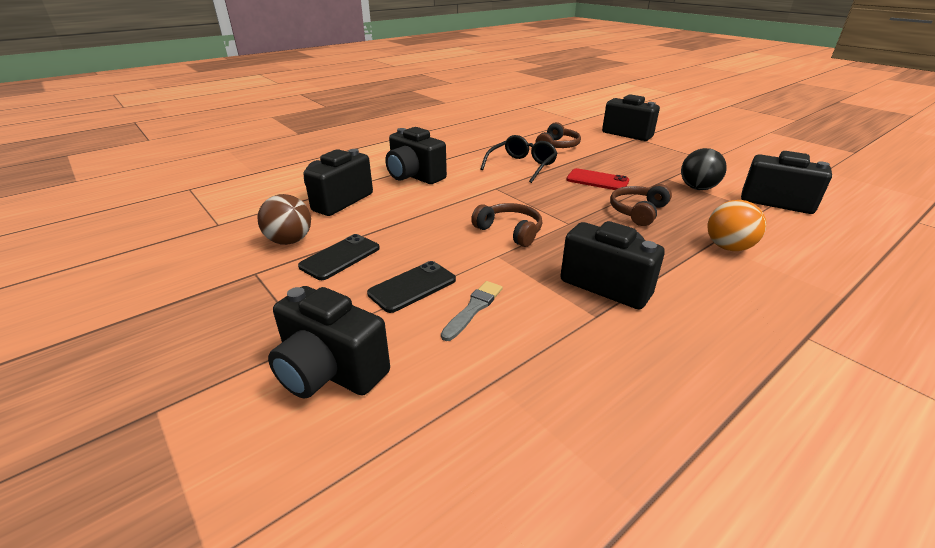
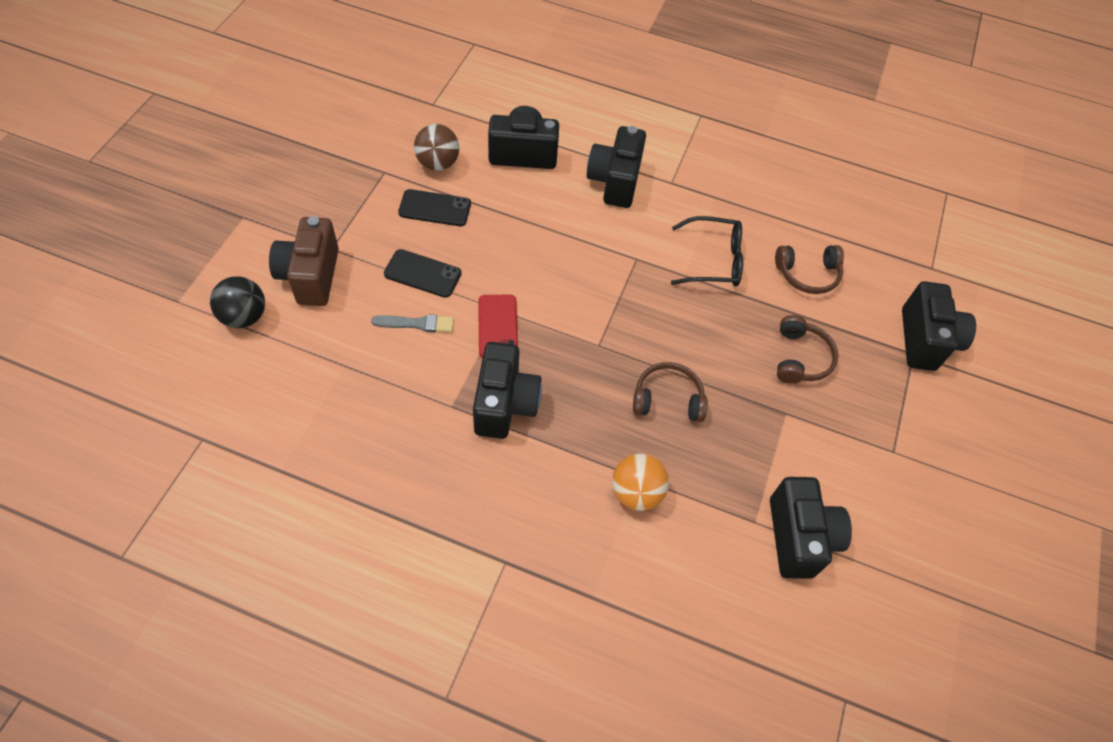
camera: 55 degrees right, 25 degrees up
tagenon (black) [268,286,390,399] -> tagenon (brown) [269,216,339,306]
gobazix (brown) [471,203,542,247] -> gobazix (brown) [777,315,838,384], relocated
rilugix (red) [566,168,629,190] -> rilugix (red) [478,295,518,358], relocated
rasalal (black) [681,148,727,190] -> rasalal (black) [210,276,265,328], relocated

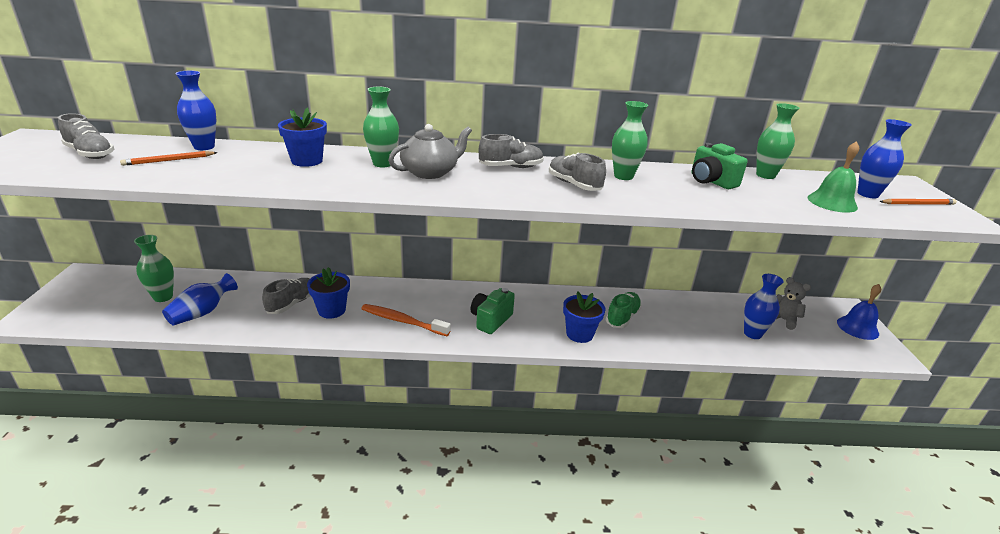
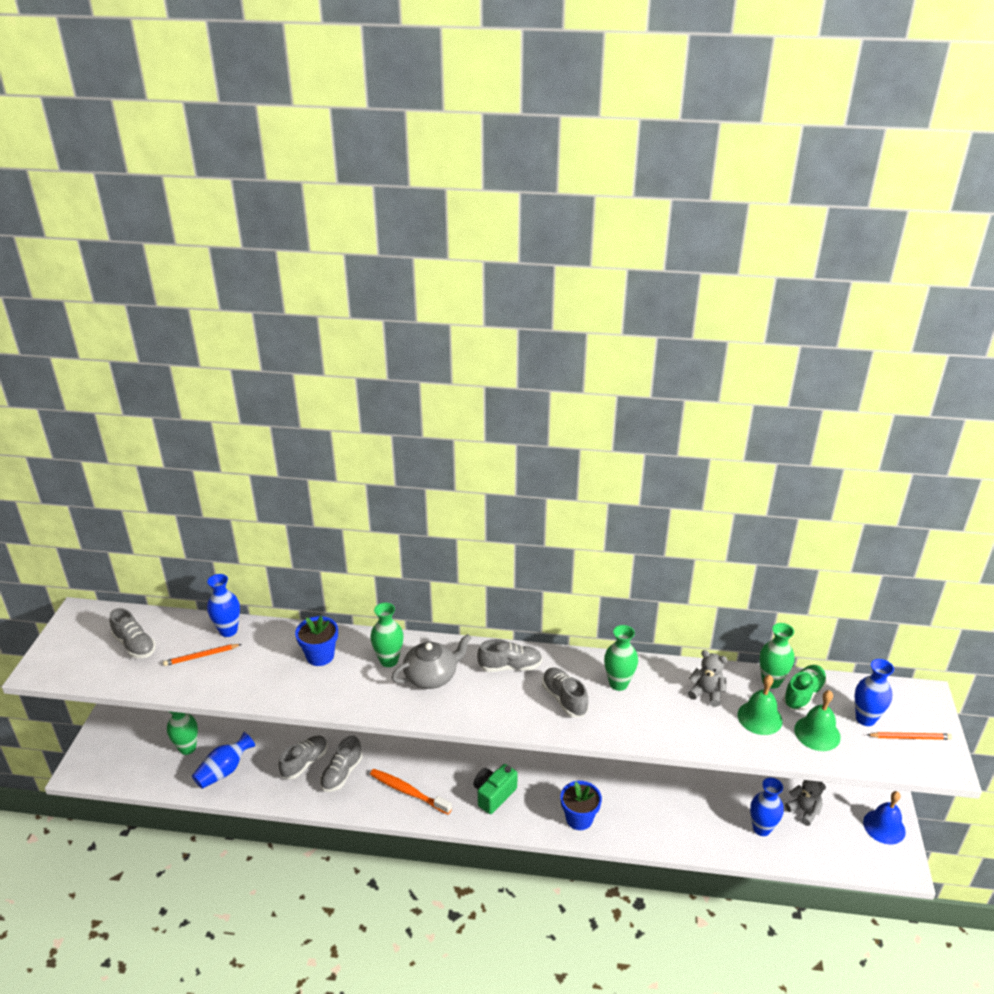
camera: 10 degrees right, 5 degrees up
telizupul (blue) [307,267,350,319] -> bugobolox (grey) [320,735,363,792]
bugobolox (green) [606,292,642,328] -> bugobolox (green) [783,665,827,711], relocated
tagenon (green) [691,143,748,189] -> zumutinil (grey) [688,650,728,707]
none -> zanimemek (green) [737,675,783,735]

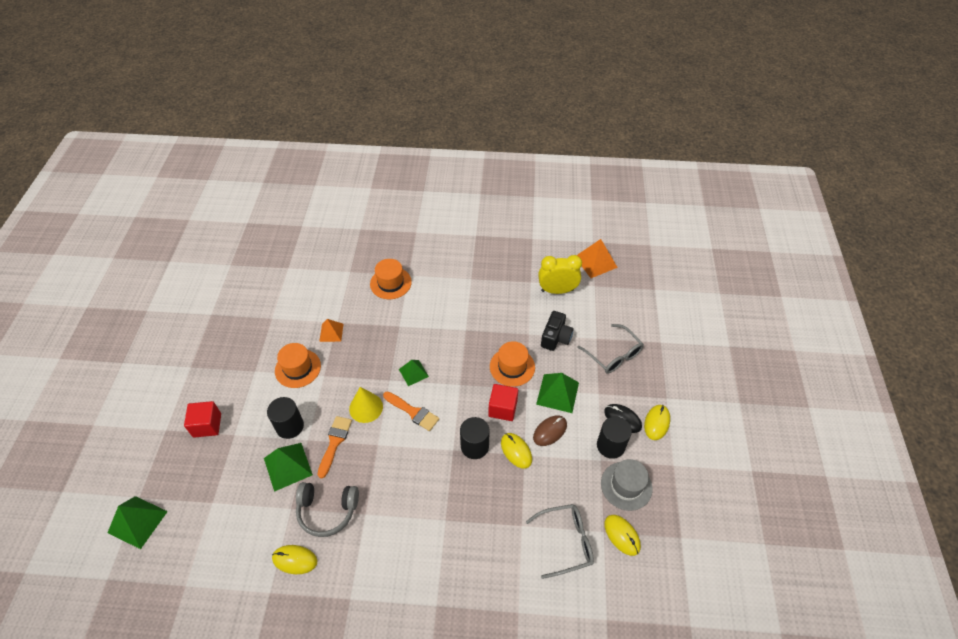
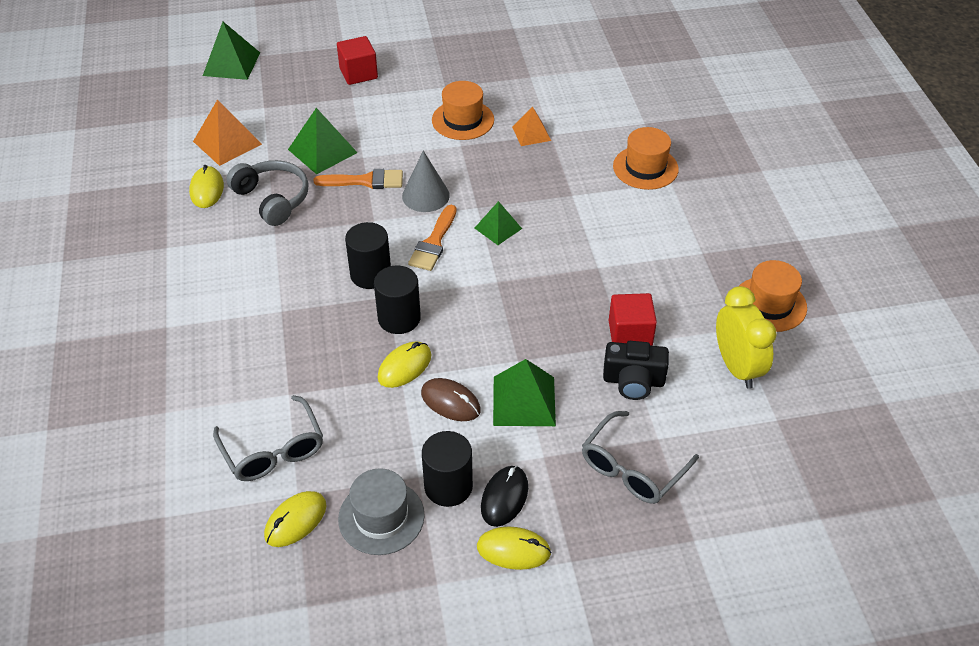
camera: 75 degrees right, 5 degrees down
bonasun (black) [267,397,304,439] -> bonasun (black) [345,222,391,289], relocated
gobazix (grey) [296,482,359,537] -> gobazix (grey) [226,160,309,226], 150 degrees clockwise
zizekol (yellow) [349,387,383,423] -> zizekol (grey) [402,151,450,212]
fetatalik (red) [488,384,518,421] -> fetatalik (red) [609,293,657,346], relocated
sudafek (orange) [490,341,535,387] -> sudafek (orange) [739,260,807,332], relocated
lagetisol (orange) [577,239,618,278] -> lagetisol (orange) [193,99,262,166], relocated

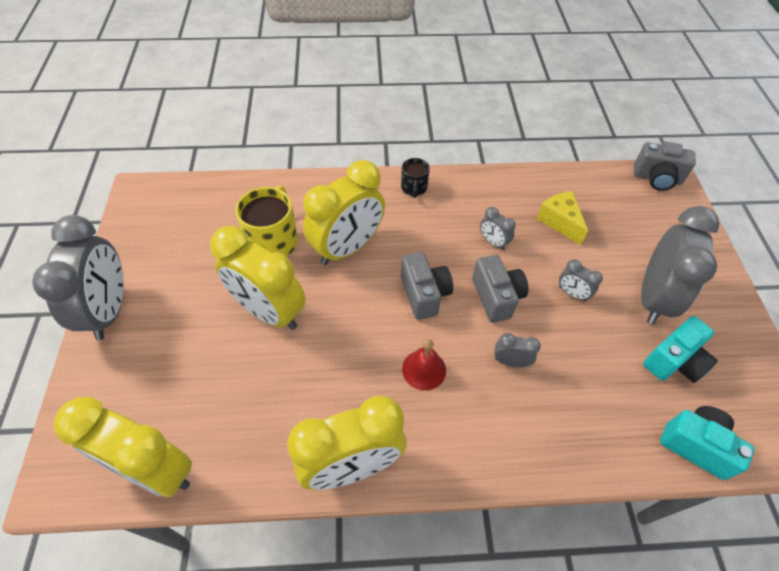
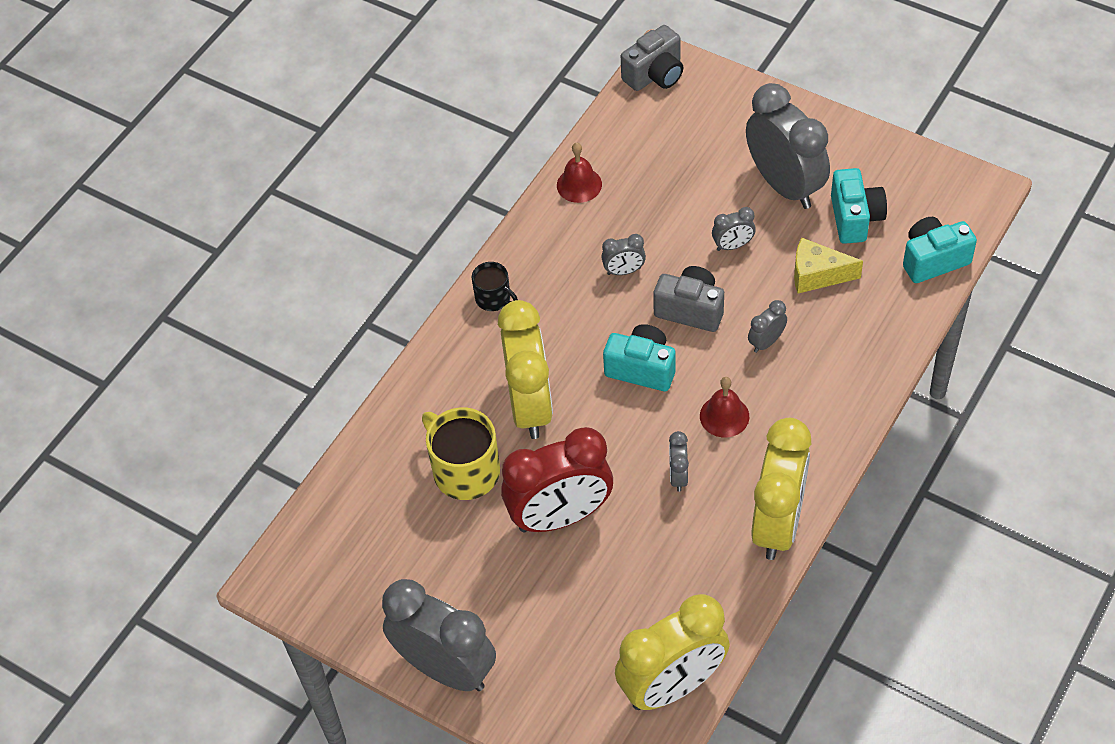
camera: 50 degrees left, 0 degrees up
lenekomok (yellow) [210,226,306,330] -> lenekomok (red) [501,427,613,532]
tagenon (grey) [401,252,453,320] -> tagenon (turquoise) [603,324,675,391]
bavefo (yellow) [536,191,588,245] -> bavefo (yellow) [794,238,863,293], relocated
none -> zanimemek (red) [557,143,602,203]
none -> lenekomok (grey) [669,431,689,492]

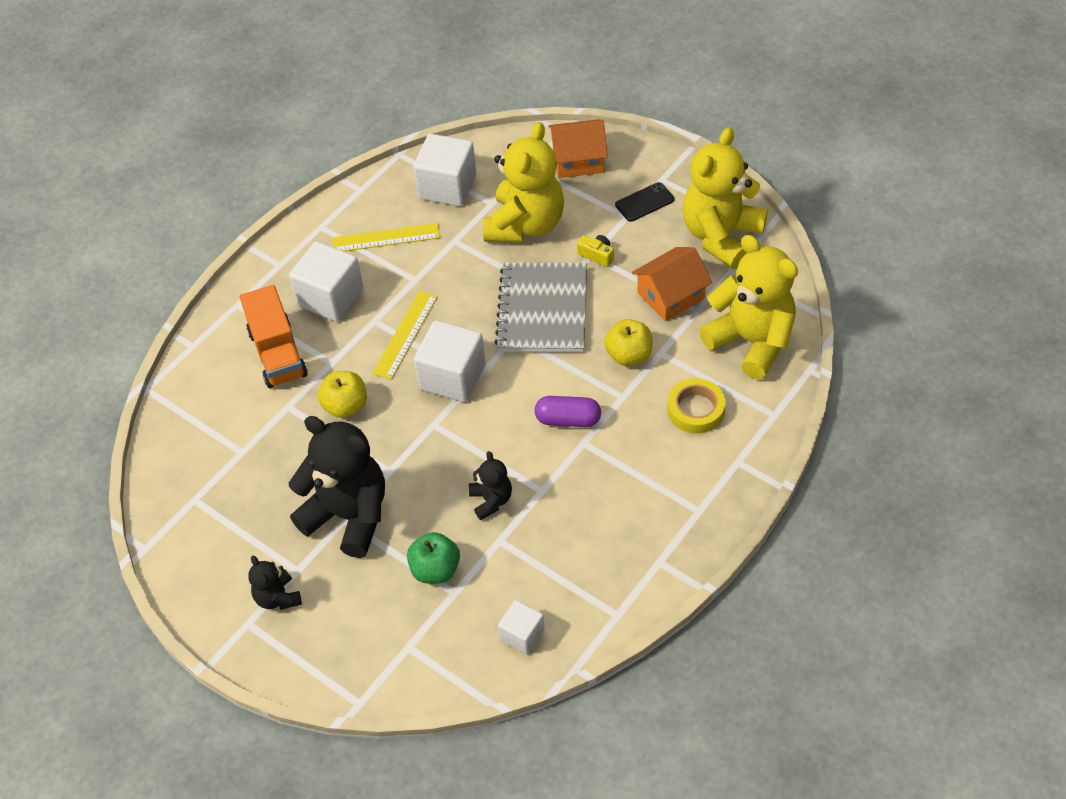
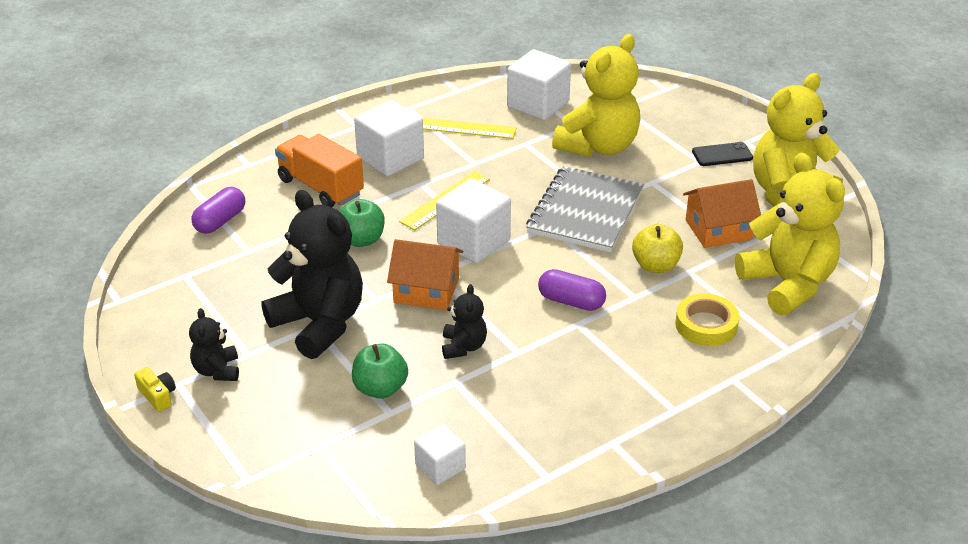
camera: 15 degrees right, 15 degrees down
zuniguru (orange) [240,285,308,388] -> zuniguru (orange) [275,134,364,207], 135 degrees clockwise
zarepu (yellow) [318,371,367,418] -> zarepu (green) [340,199,385,247]
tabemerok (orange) [548,119,608,178] -> tabemerok (orange) [387,239,463,310], relocated
tagenon (yellow) [577,235,614,267] -> tagenon (yellow) [134,367,176,412], relocated
none -> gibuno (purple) [192,187,245,234]

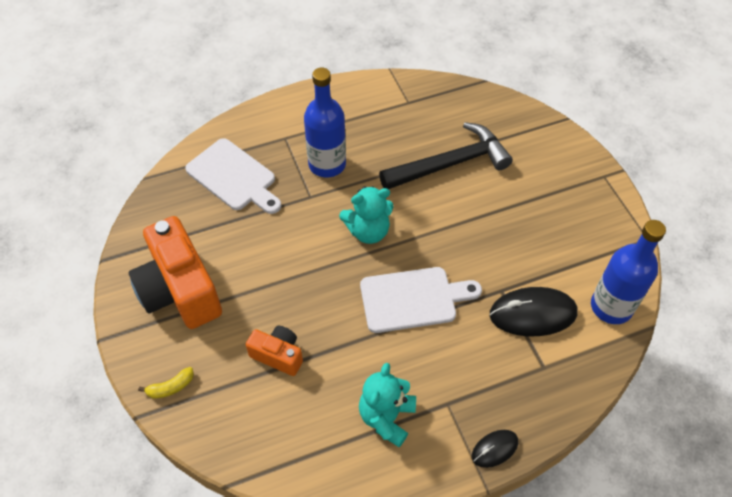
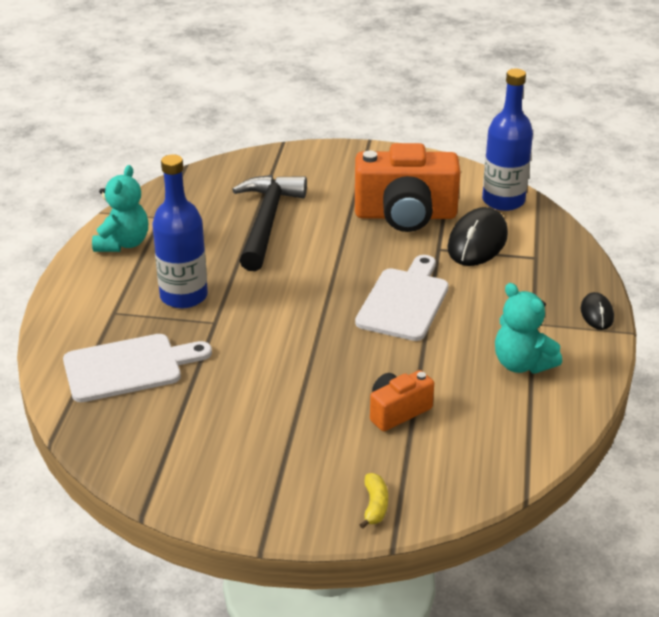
camera: 60 degrees left, 20 degrees down
tagenon (orange) [129,216,222,329] -> tagenon (orange) [355,143,460,232], relocated
zumutinil (turquoise) [339,186,394,244] -> zumutinil (turquoise) [92,165,148,252], relocated

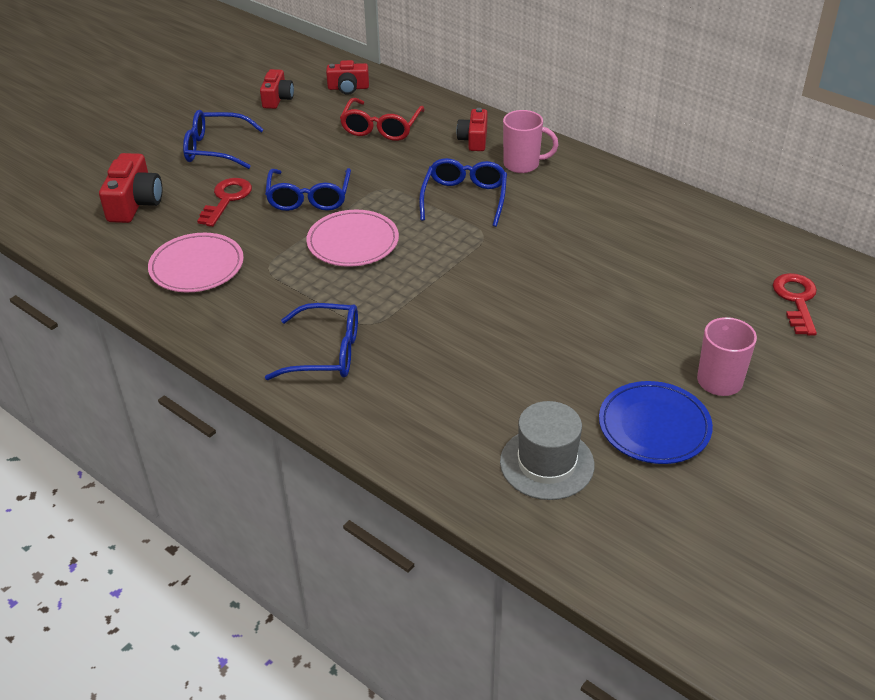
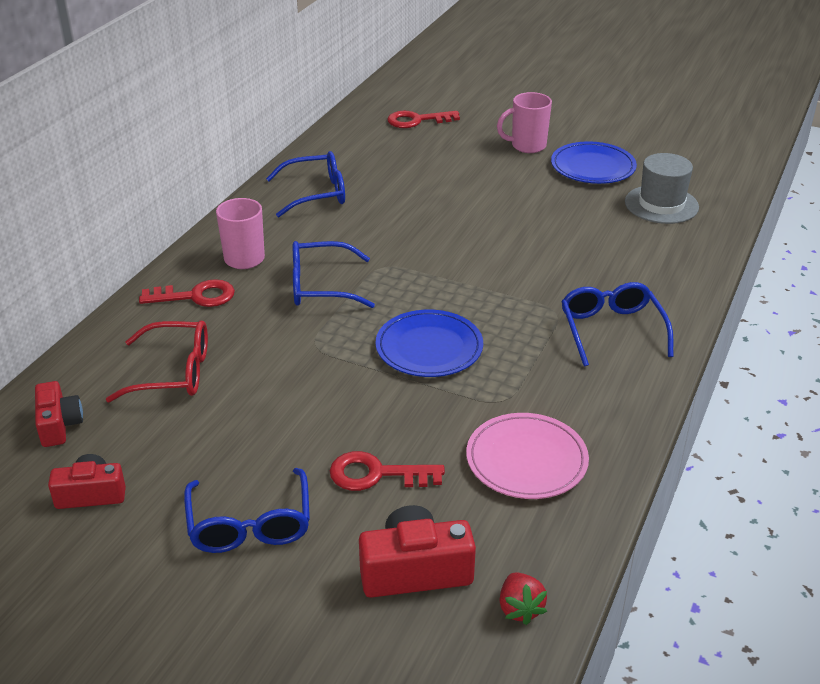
camera: 105 degrees left, 5 degrees down
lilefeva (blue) [265,168,351,211] -> lilefeva (blue) [266,151,345,217], relocated
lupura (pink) [306,210,399,267] -> lupura (blue) [376,310,483,377]
tagenon (red) [456,108,488,151] -> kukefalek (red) [139,279,235,307]
none -> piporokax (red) [500,573,547,625]

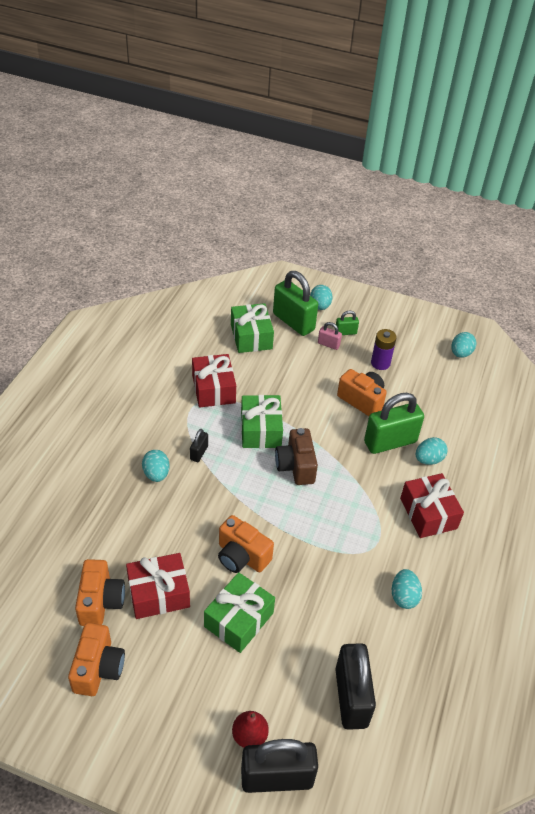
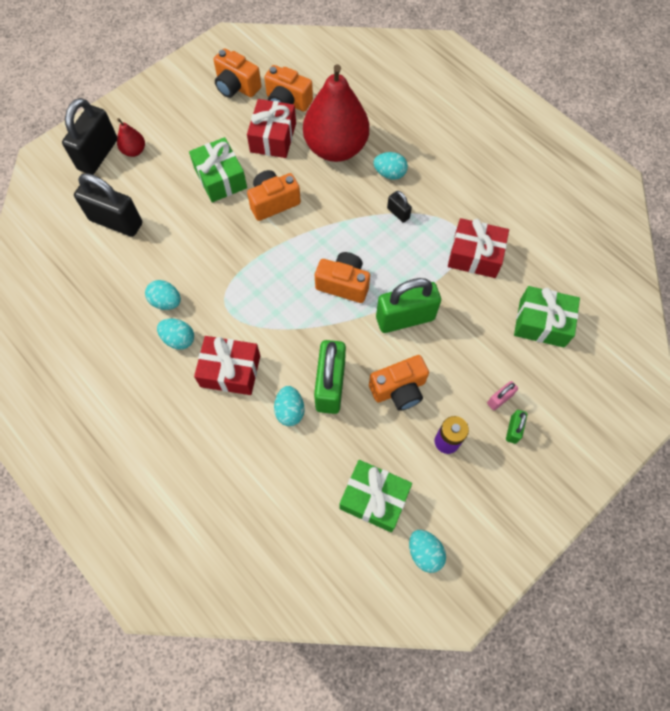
camera: 120 degrees right, 20 degrees up
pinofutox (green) [241,395,283,448] -> pinofutox (green) [339,460,412,532], relocated
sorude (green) [273,271,318,336] -> sorude (green) [376,278,441,333], relocated
tagenon (brown) [275,428,318,485] -> tagenon (orange) [315,252,370,303]
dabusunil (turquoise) [310,285,333,310] -> dabusunil (turquoise) [157,318,194,350], relocated
none -> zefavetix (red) [303,64,369,162]

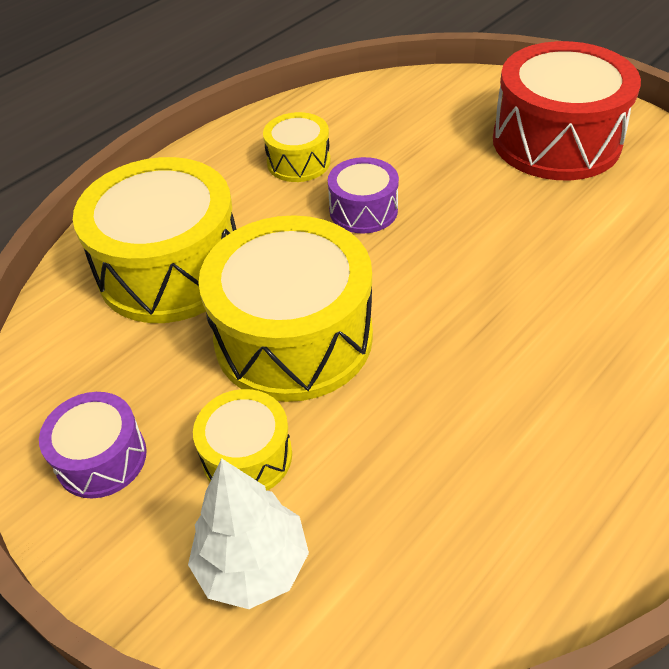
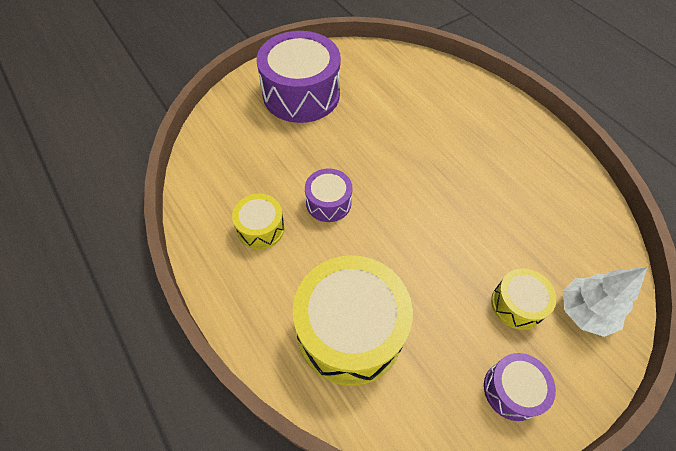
camera: 80 degrees left, 10 degrees up
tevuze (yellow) [199,215,373,402] -> none
tevuze (red) [493,41,641,180] -> tevuze (purple) [257,31,341,123]

